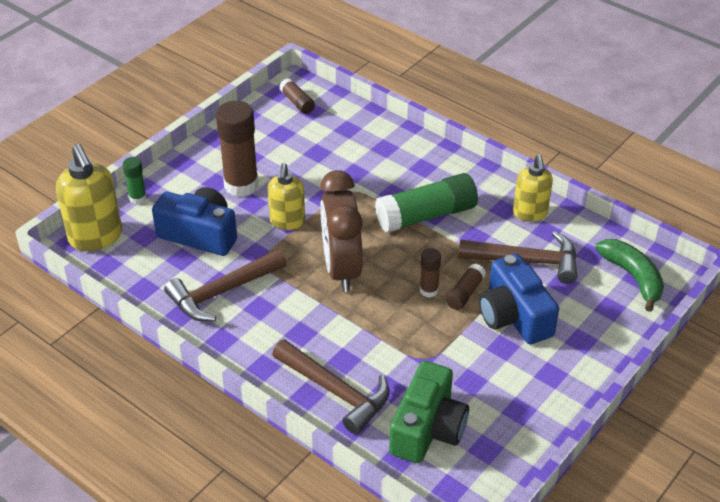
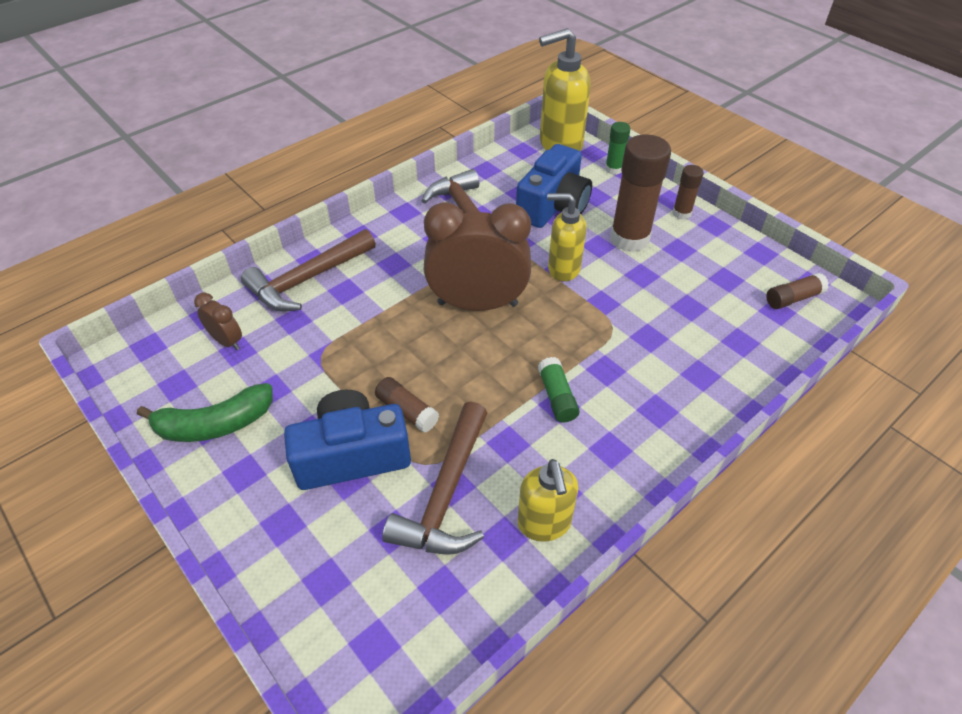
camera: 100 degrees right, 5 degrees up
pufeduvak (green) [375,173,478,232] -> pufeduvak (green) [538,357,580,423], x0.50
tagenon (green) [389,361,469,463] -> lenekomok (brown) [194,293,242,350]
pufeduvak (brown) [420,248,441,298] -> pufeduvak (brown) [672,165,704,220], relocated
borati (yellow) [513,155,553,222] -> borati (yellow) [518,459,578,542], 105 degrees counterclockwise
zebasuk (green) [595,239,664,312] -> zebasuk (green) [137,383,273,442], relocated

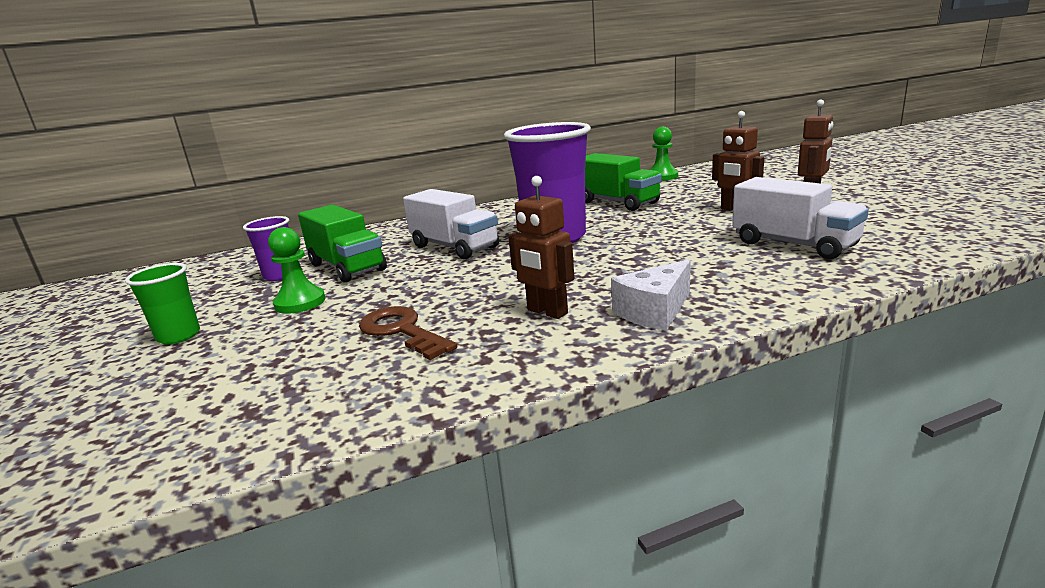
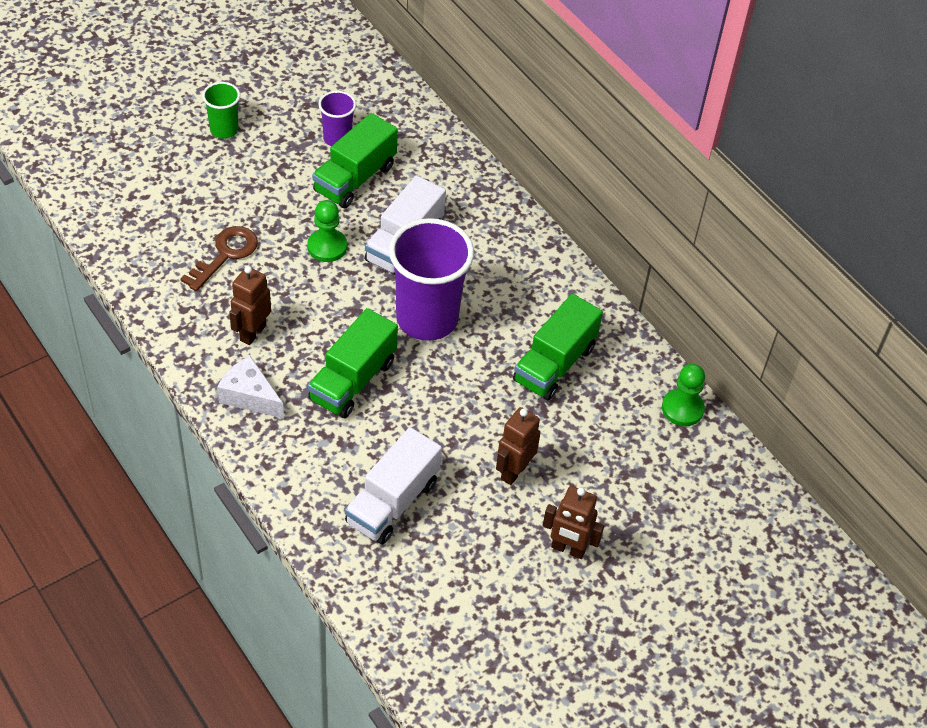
camera: 70 degrees right, 30 degrees up
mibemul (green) [268,227,325,314] -> mibemul (green) [307,200,347,262], relocated
none -> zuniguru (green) [308,308,398,418]

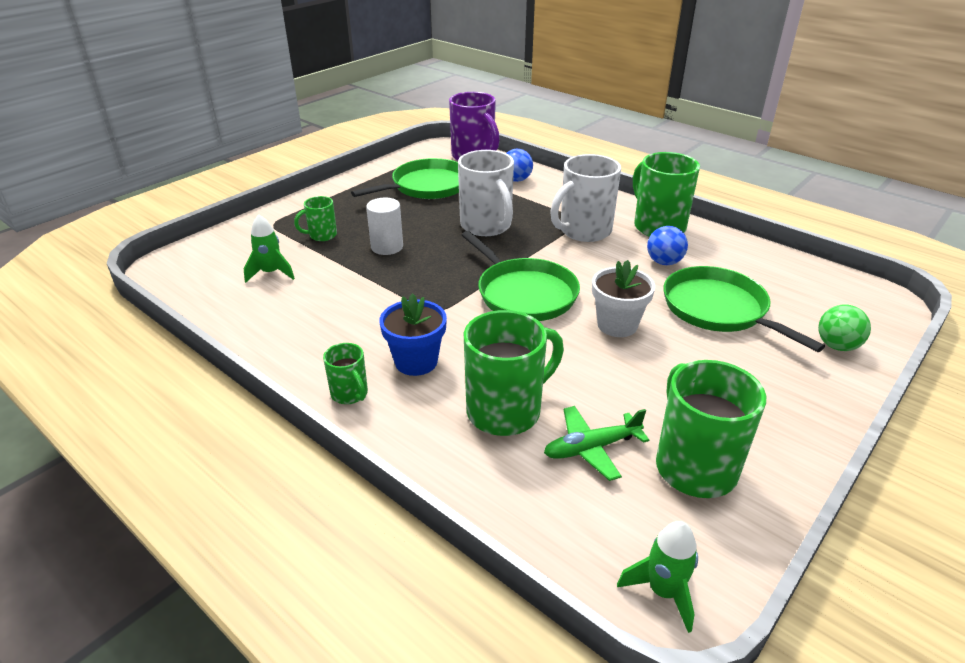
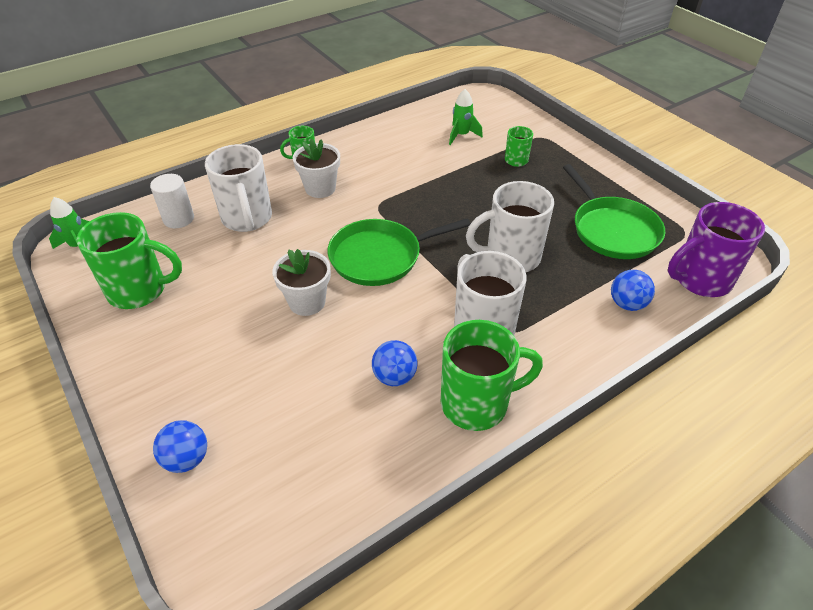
camera: 105 degrees right, 10 degrees up
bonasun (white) [366,198,403,255] -> bonasun (white) [150,174,194,228], relocated
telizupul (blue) [379,293,447,376] -> telizupul (white) [293,139,340,198]
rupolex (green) [464,310,564,436] -> rupolex (white) [205,144,272,232]
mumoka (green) [544,406,649,481] -> none
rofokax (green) [663,266,825,352] -> none
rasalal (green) [818,304,871,351] -> rasalal (blue) [153,420,207,473]

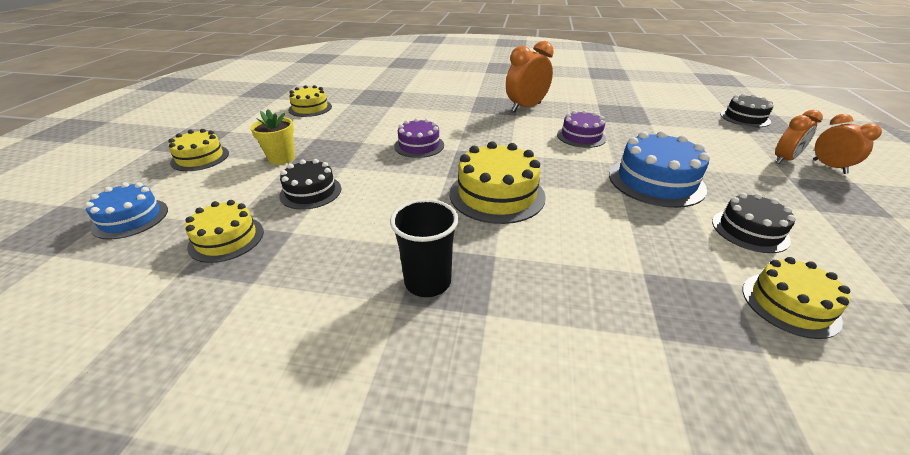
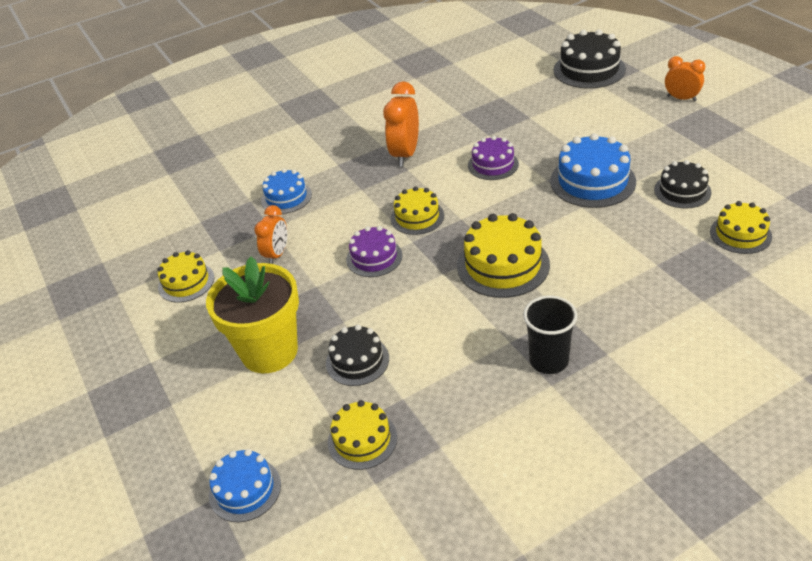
camera: 35 degrees left, 5 degrees up
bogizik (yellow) [168,129,229,171] -> bogizik (yellow) [391,186,444,235], relocated
telizupul (yellow) [251,109,295,165] -> telizupul (yellow) [206,257,299,373], x1.90
bogizik (black) [720,93,773,127] -> bogizik (black) [554,30,626,89], x1.58
lenekomok (orange) [775,110,823,164] -> lenekomok (orange) [254,205,287,264], relocated
none -> bogizik (blue) [261,168,312,214]

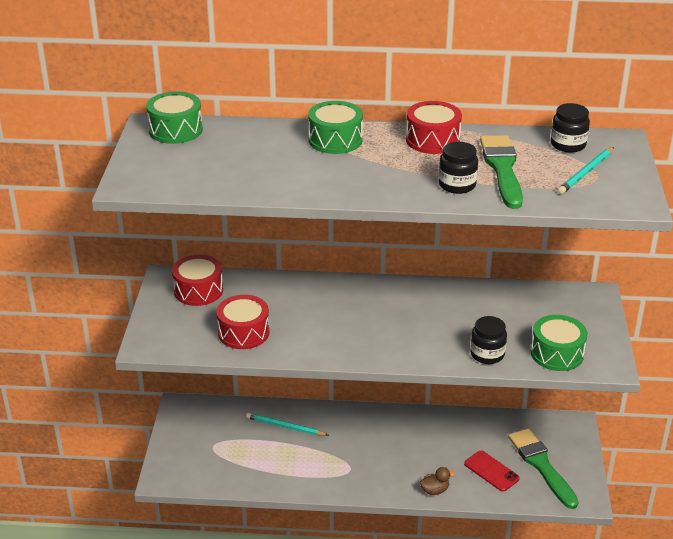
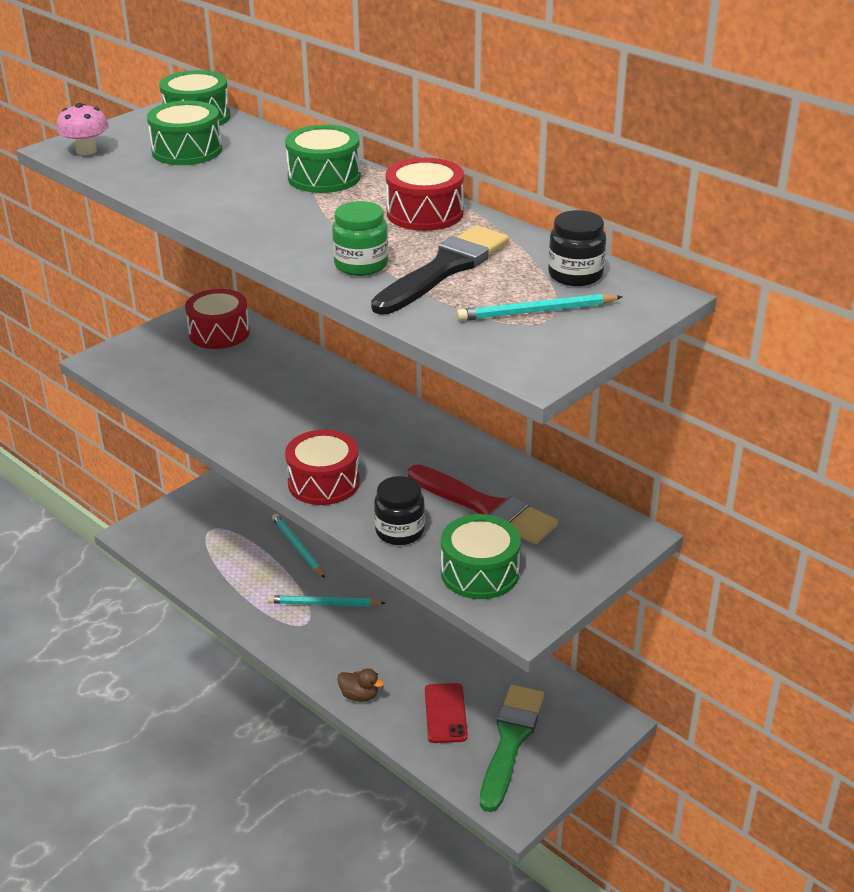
camera: 40 degrees right, 0 degrees up
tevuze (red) [216,295,270,349] -> tevuze (red) [285,430,360,505], relocated
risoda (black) [439,142,478,194] -> risoda (green) [332,201,388,276]
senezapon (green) [480,135,523,209] -> senezapon (black) [371,225,509,314]
none -> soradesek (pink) [56,103,109,155]
none -> tevuze (green) [147,101,222,165]
none -> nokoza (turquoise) [268,595,385,607]
none -> senezapon (red) [408,464,558,544]

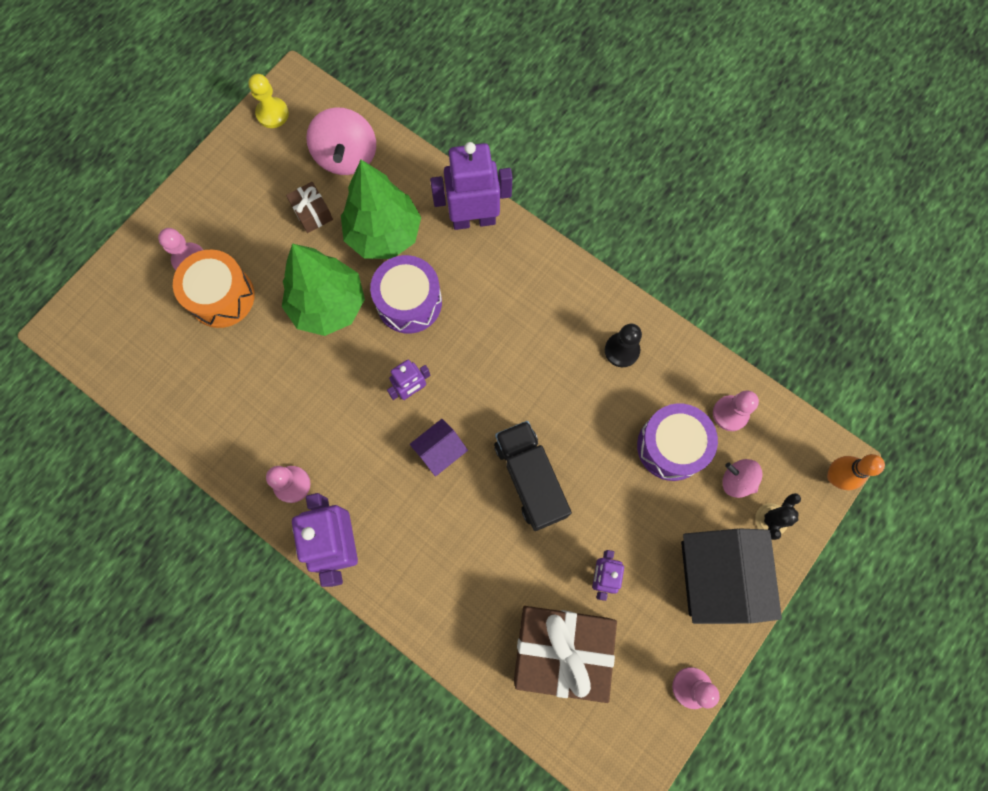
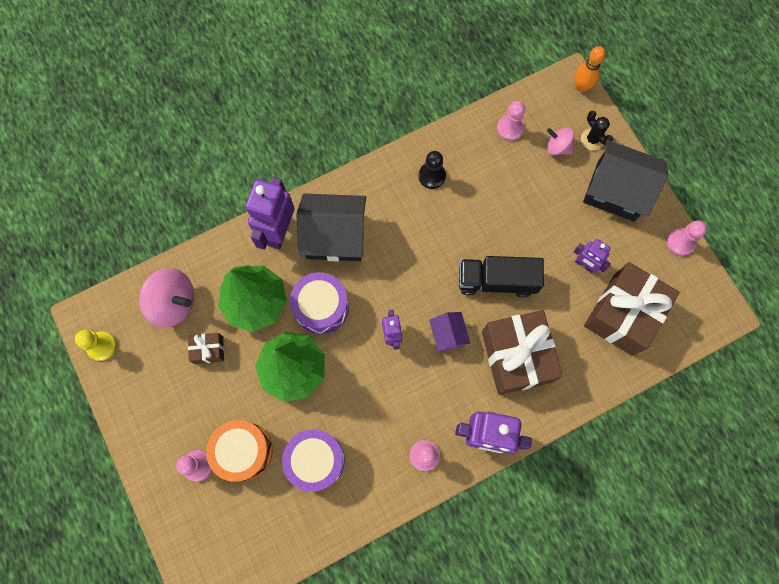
camera: 65 degrees left, 0 degrees up
tevuze (purple) [637,403,718,481] -> tevuze (purple) [282,429,345,492], relocated
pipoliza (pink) [722,459,763,498] -> pipoliza (pink) [547,128,574,155], 60 degrees clockwise
none -> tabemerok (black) [297,193,366,261]
none -> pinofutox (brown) [482,310,563,395]

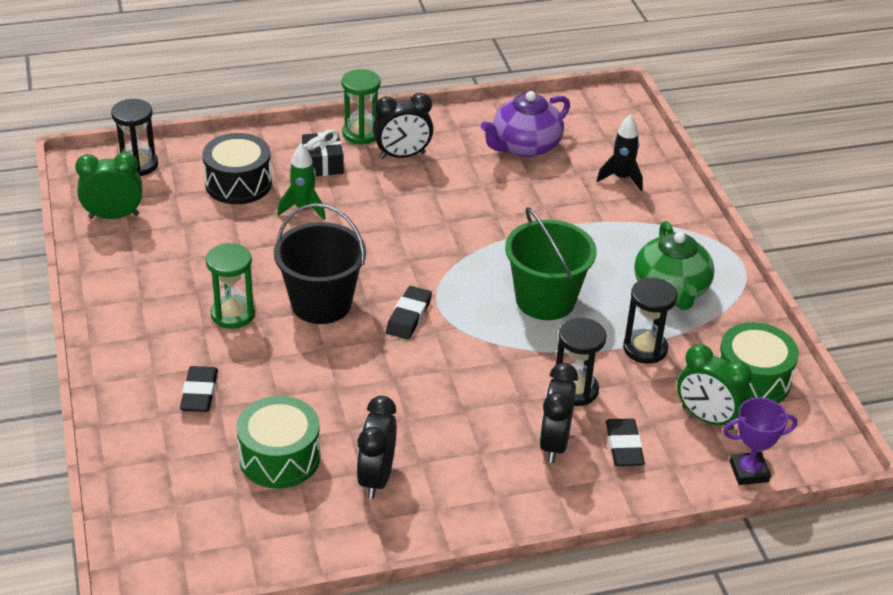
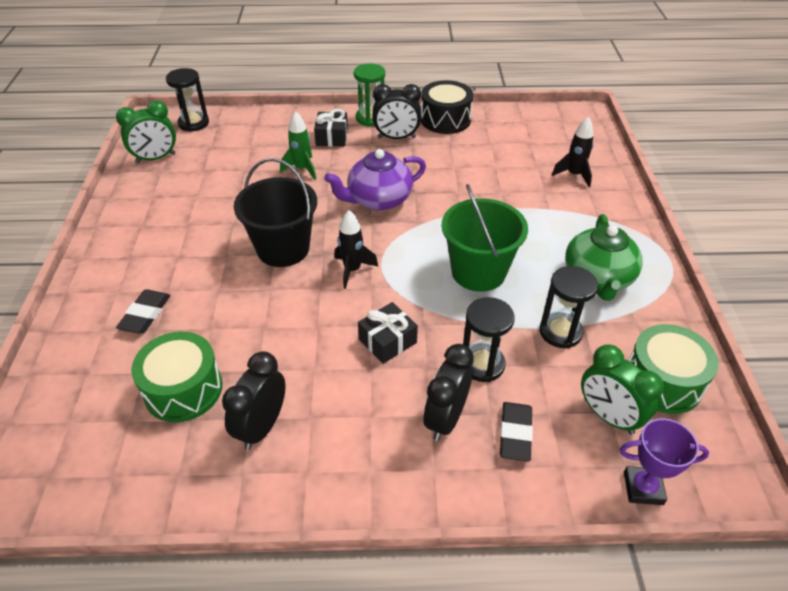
camera: 15 degrees right, 5 degrees up
lenekomok (green) [75,152,142,219] -> lenekomok (green) [116,101,176,163], 150 degrees clockwise
tevuze (black) [202,133,272,204] -> tevuze (black) [421,80,473,134], relocated
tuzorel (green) [206,243,255,329] -> none
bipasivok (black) [386,286,432,339] -> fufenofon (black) [334,210,378,289]
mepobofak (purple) [481,91,570,157] -> mepobofak (purple) [324,149,426,211], relocated
none -> pinofutox (black) [358,302,418,364]

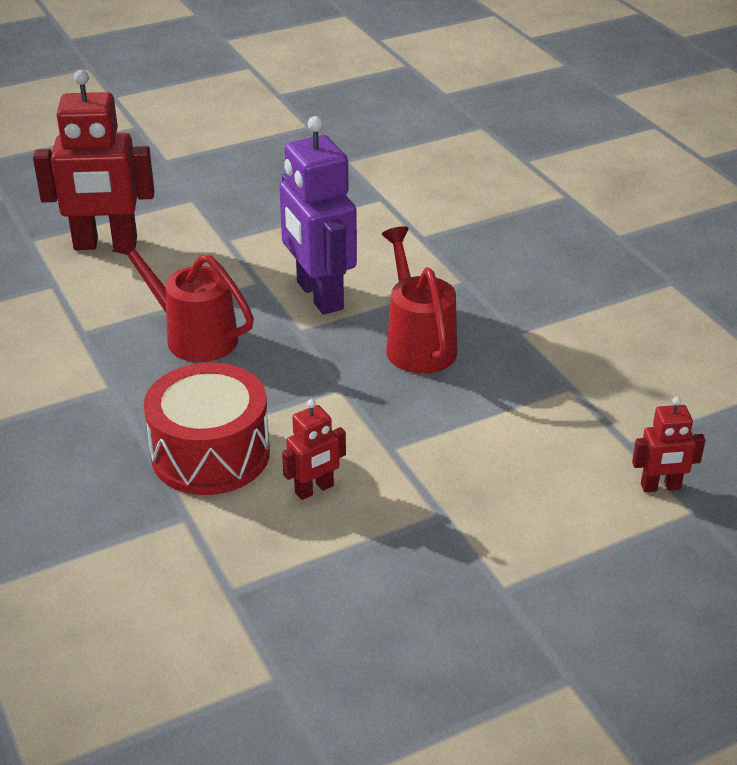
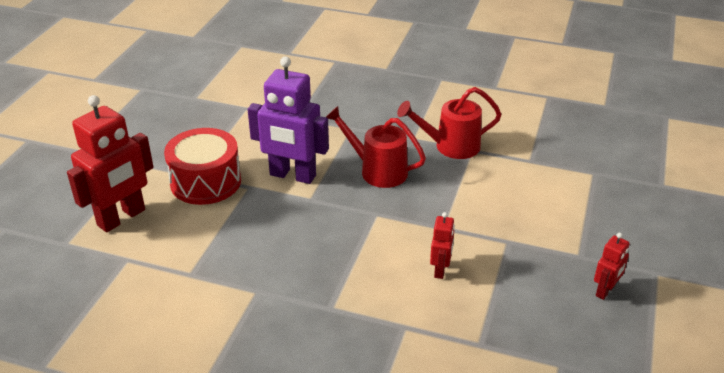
camera: 45 degrees left, 0 degrees up
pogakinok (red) [112,233,254,362] -> pogakinok (red) [397,87,502,159], relocated
tevuze (red) [144,363,270,495] -> tevuze (red) [164,128,241,205], relocated
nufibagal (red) [632,397,705,492] -> nufibagal (red) [594,233,630,300], relocated

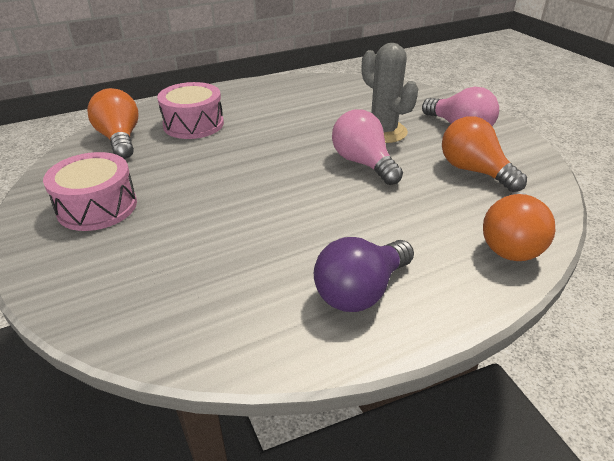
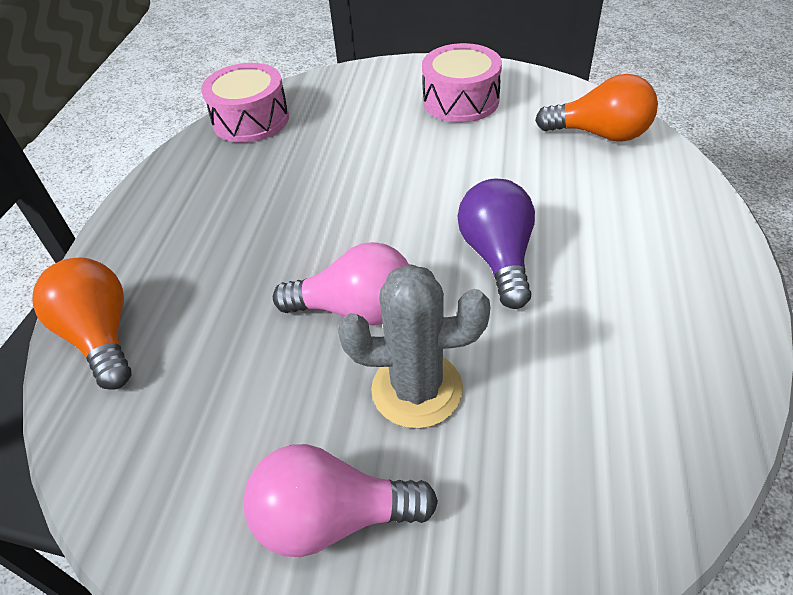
camera: 130 degrees right, 10 degrees up
tevuze (pink) [157,82,224,139] -> tevuze (pink) [201,63,289,143], relocated
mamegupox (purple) [314,237,414,312] -> mamegupox (purple) [458,179,535,309], relocated
mamegupox (orange) [442,116,527,192] -> none

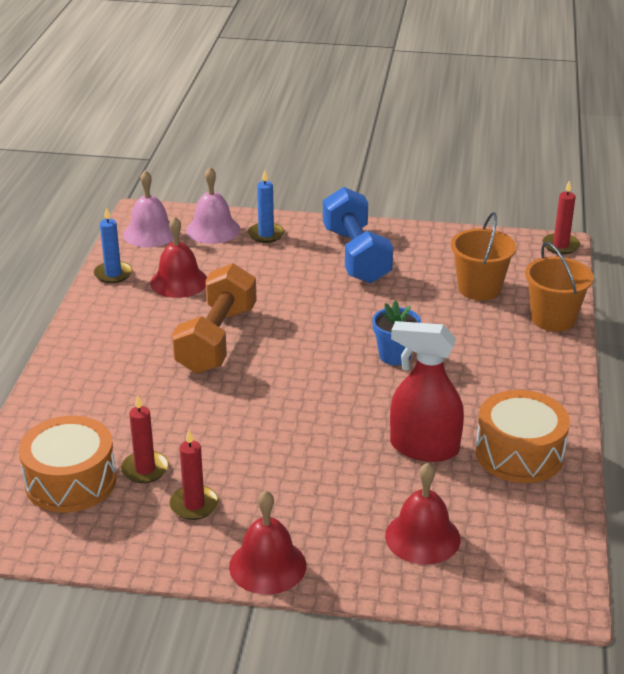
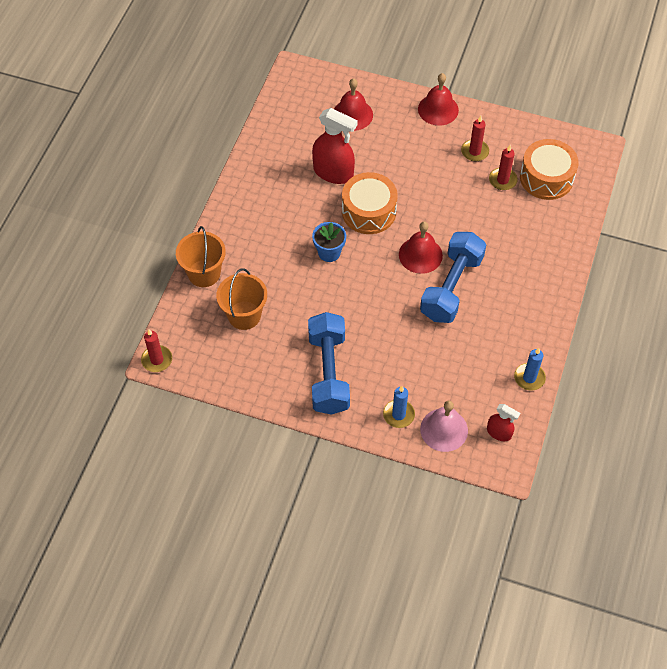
camera: 170 degrees left, 25 degrees up
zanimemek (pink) [123,170,173,248] -> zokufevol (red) [487,404,520,441]
zanimemek (red) [150,216,207,298] -> zanimemek (red) [399,222,443,274], relocated
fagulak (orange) [172,263,257,374] -> fagulak (blue) [420,232,486,323]
tevuze (orange) [475,390,570,483] -> tevuze (orange) [342,172,398,234], relocated

